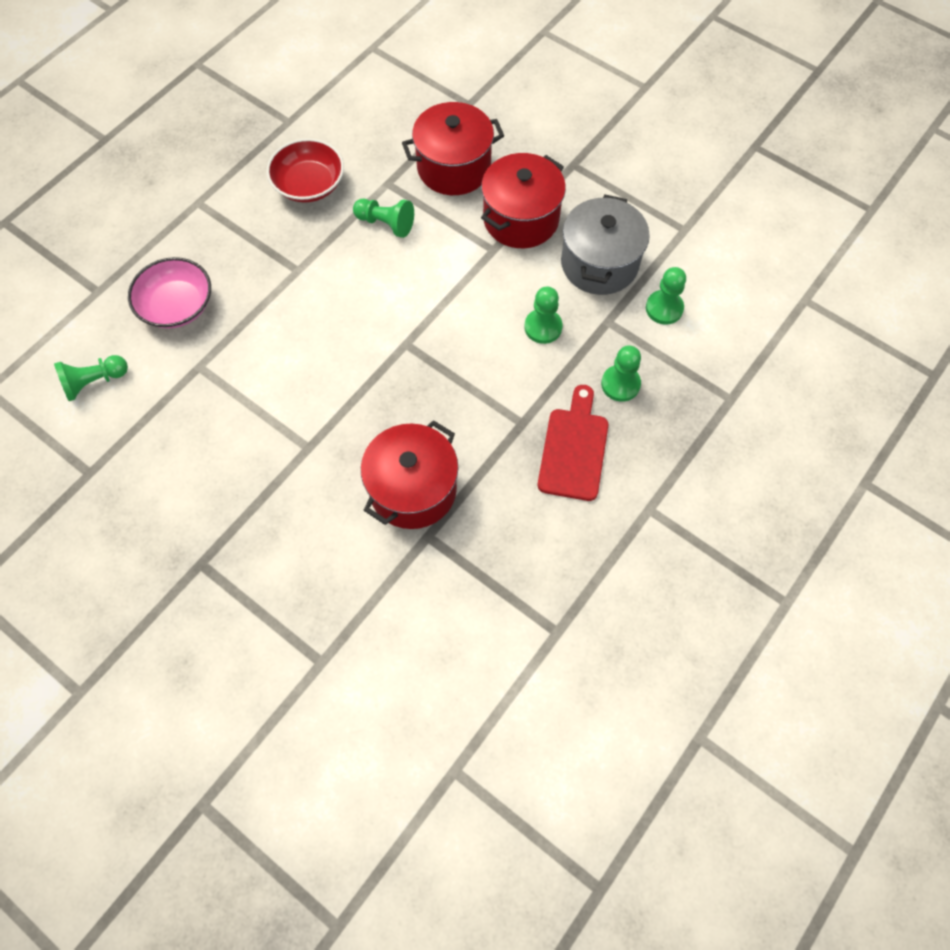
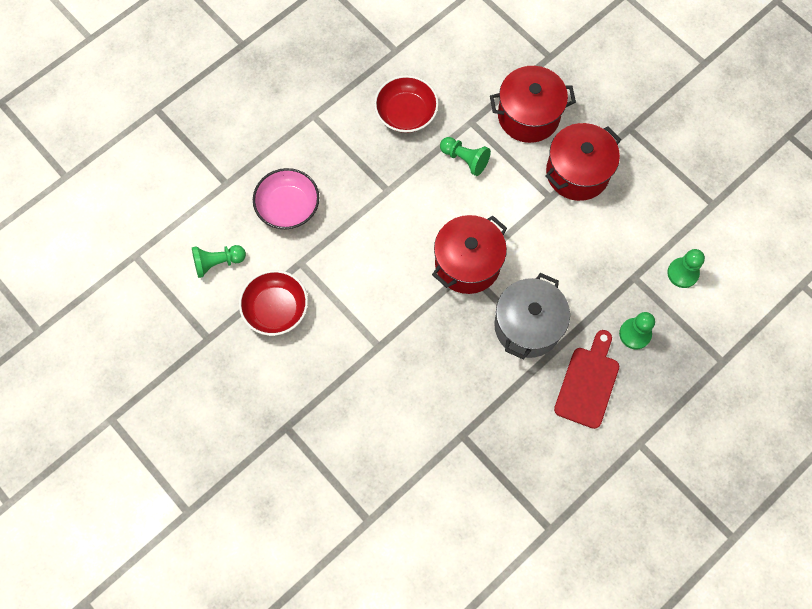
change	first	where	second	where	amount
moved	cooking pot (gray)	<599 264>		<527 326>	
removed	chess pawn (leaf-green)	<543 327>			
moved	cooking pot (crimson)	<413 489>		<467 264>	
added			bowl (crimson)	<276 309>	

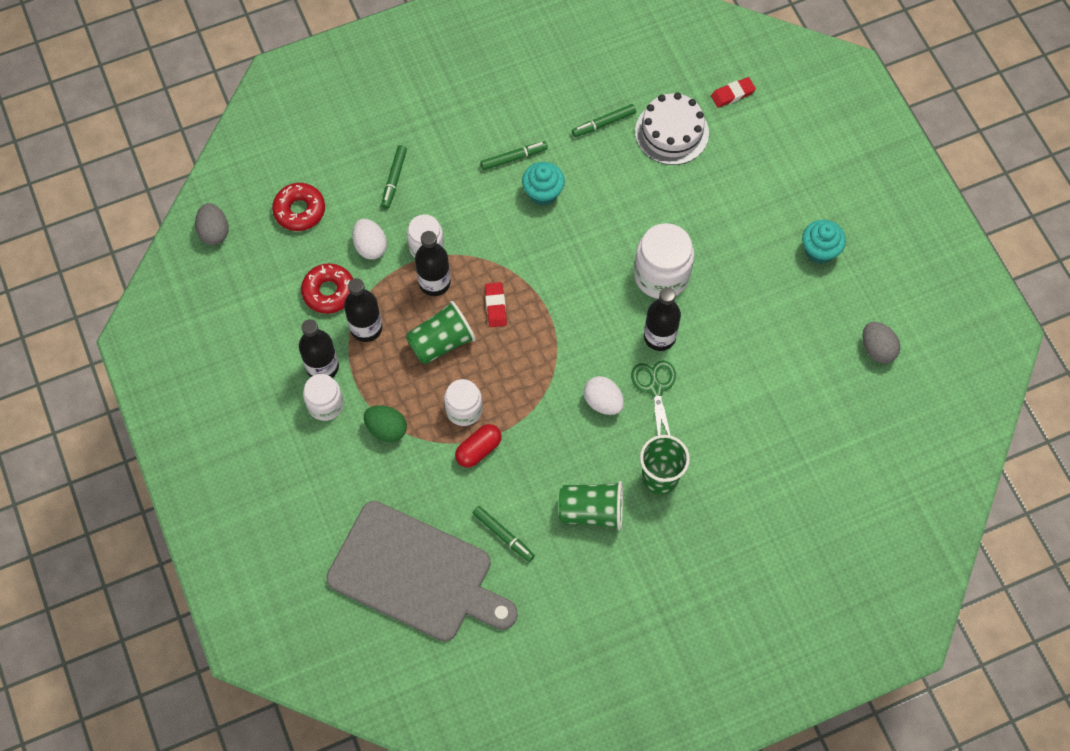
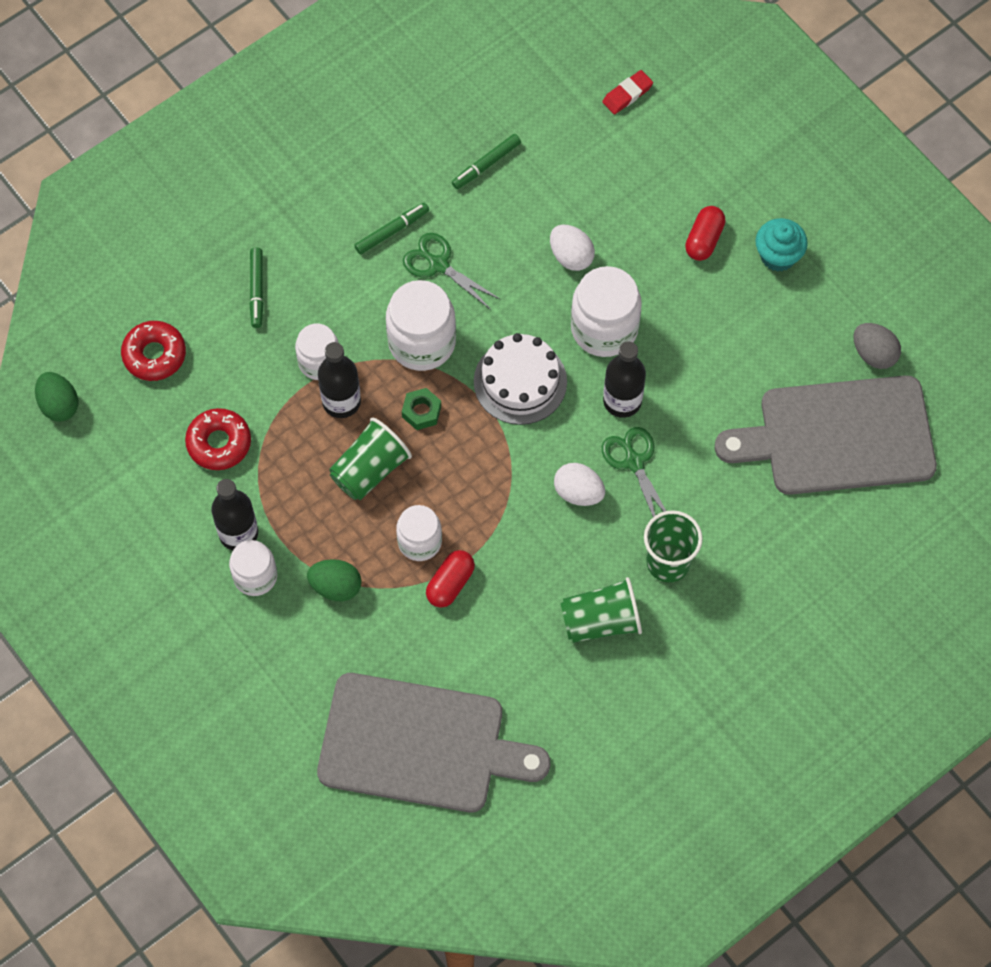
change	first	where	second	where	amount
moved	layer cake (snow-white)	<671 132>		<520 381>	
replaced	fairy cake (teal)	<543 193>	pair of scissors (leaf-green)	<438 264>	
recoloured	egg (gray)	<214 232>	egg (leaf-green)	<59 405>	
moved	egg (snow-white)	<370 246>		<571 256>	
removed	bottle (ebony)	<366 328>			
replaced	eraser (crimson)	<495 306>	hex nut (leaf-green)	<421 412>	
removed	marker pen (leaf-green)	<503 535>			
added			pill (crimson)	<704 240>	
added			jar (snow-white)	<422 342>	
added			chopping board (gray)	<838 437>	

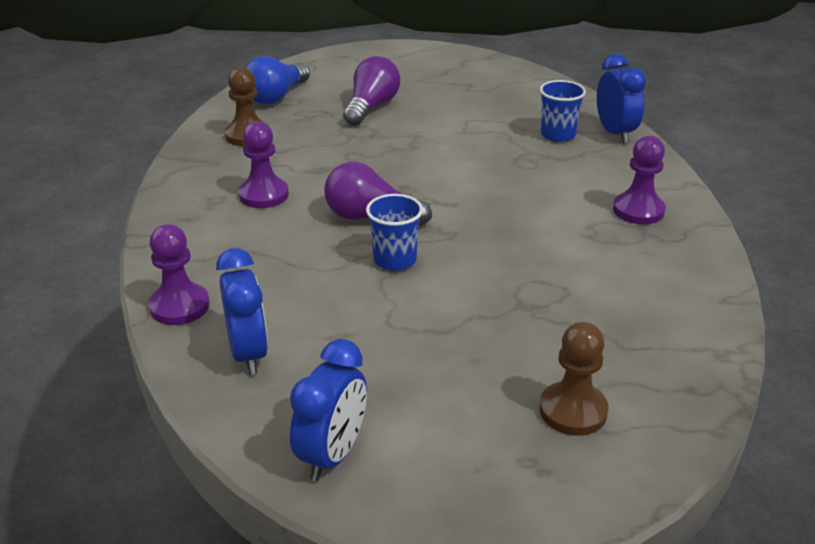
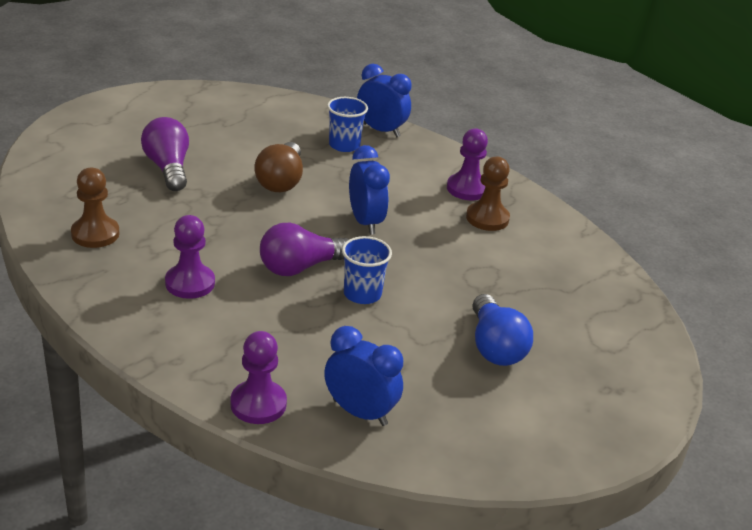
change	first	where	second	where	amount
moved	light bulb (royal blue)	<276 96>		<495 346>	
moved	chess pawn (dark brown)	<573 411>		<487 218>	
moved	alarm clock (royal blue)	<332 455>		<365 222>	
added			light bulb (dark brown)	<281 181>	

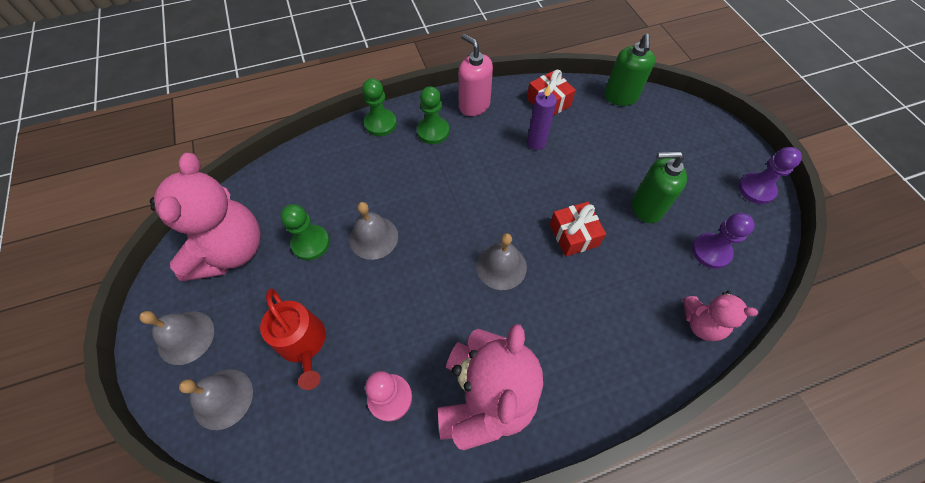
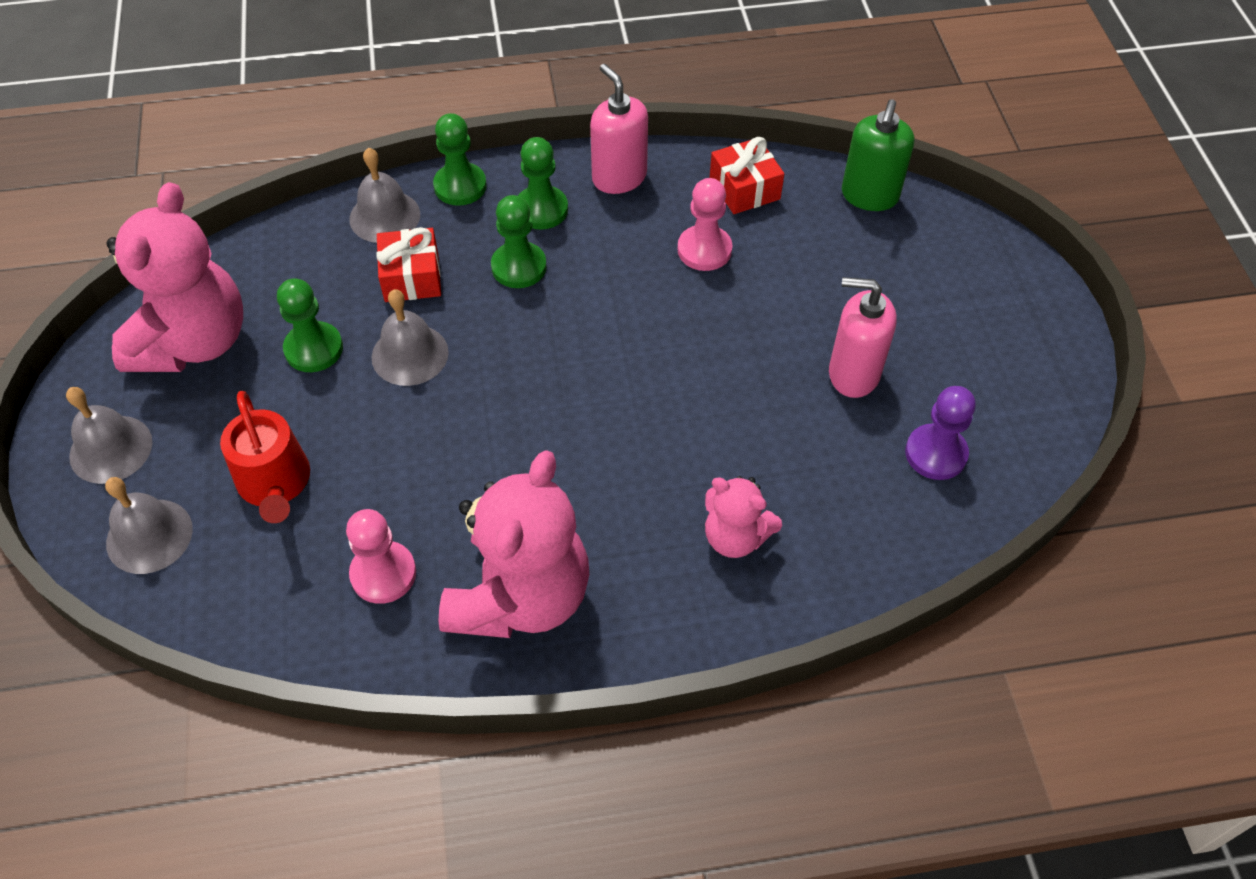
change	first	where	second	where	amount
replaced	wax candle (purple)	<536 143>	chess pawn (rosy)	<704 250>	
removed	chess pawn (purple)	<756 189>			
recoloured	soap pump (leaf-green)	<646 207>	soap pump (rosy)	<853 373>	
moved	present (crimson)	<574 235>		<411 277>	
moved	bell (gray)	<501 266>		<384 216>	
moved	teddy (rosy)	<701 323>		<735 537>	
added			chess pawn (leaf-green)	<519 267>	

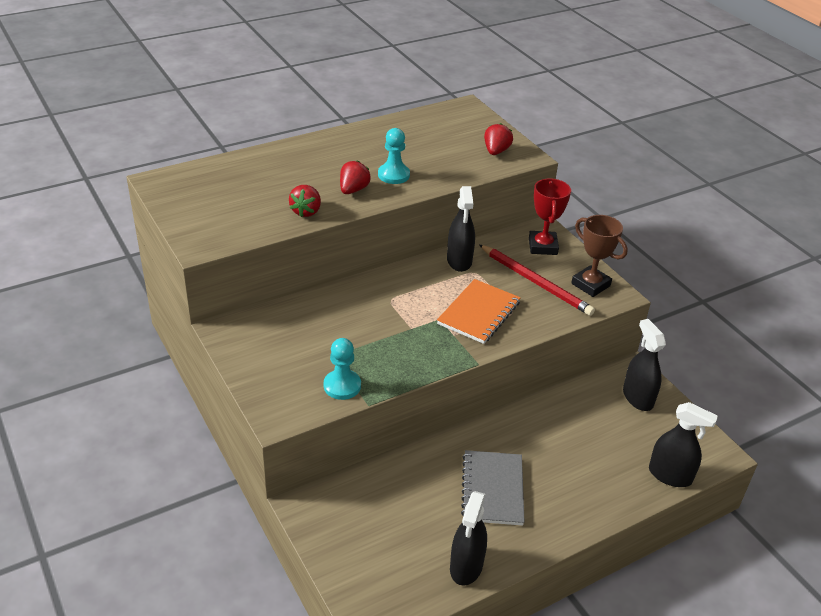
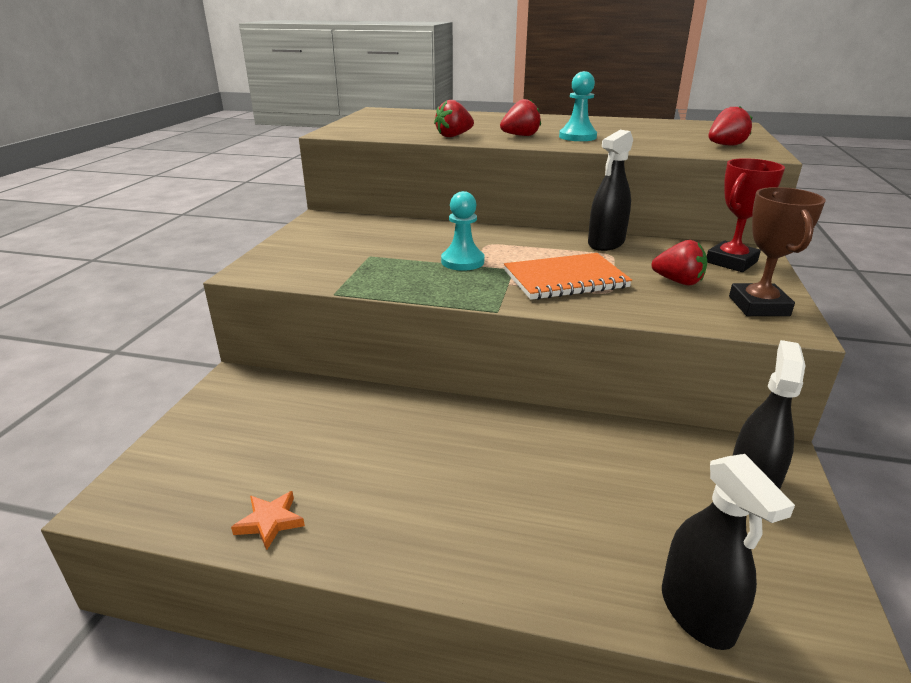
change	first	where	second	where	amount
replaced	lead pencil (crimson)	<536 282>	berry (crimson)	<678 281>	
moved	chess pawn (teal)	<342 386>		<462 261>	
removed	notebook (gray)	<492 489>			
replaced	sprayer (ebony)	<466 566>	star shape (orange-coloured)	<270 522>	

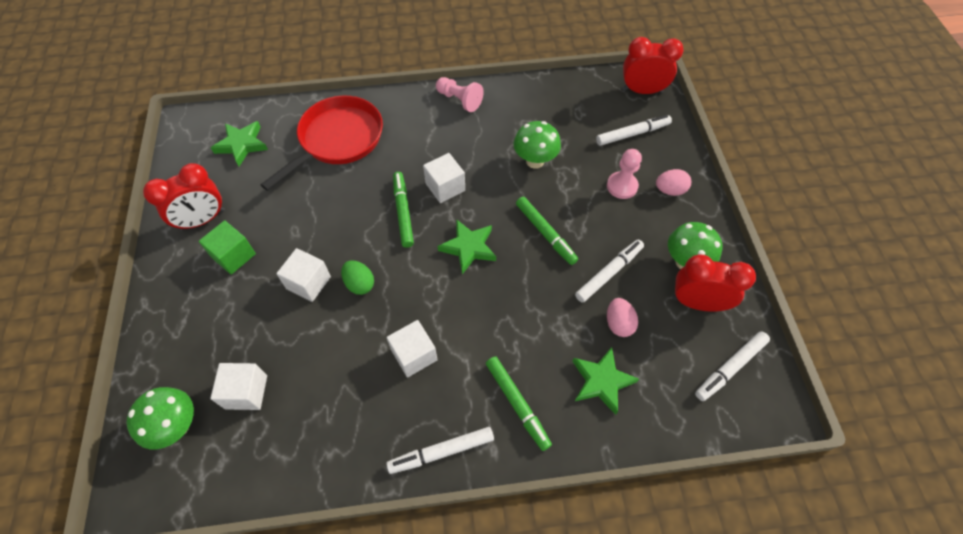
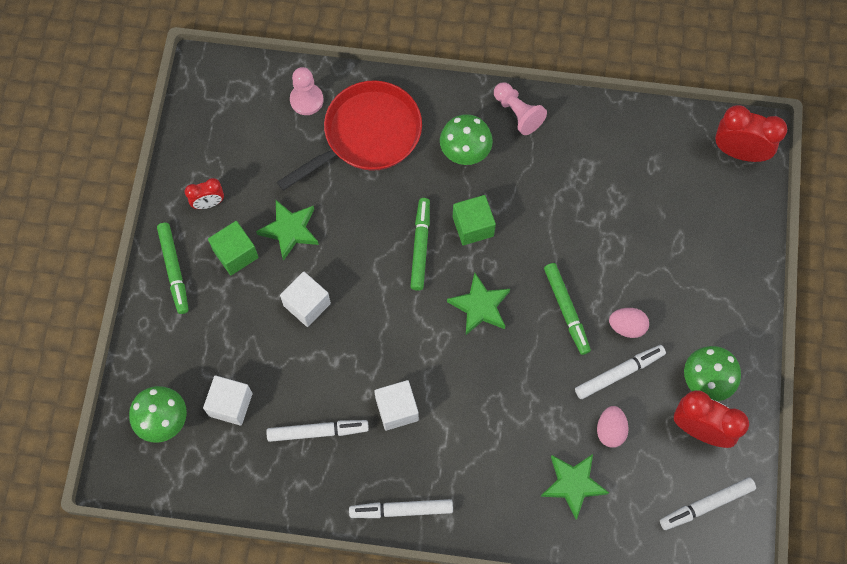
change	first	where	second	where	amount
moved	marker pen (snow-white)	<632 134>		<317 431>	
moved	star shape (leaf-green)	<242 145>		<290 230>	
moved	fungus (leaf-green)	<535 161>		<465 153>	
moved	chess pawn (rosy)	<622 186>		<306 100>	
recoloured	solid cube (snow-white)	<445 187>	solid cube (leaf-green)	<473 226>	
resized	alarm clock (crimson)	<203 220>		<208 203>	x0.57
moved	egg (rosy)	<670 190>		<627 327>	
removed	egg (leaf-green)	<360 284>			
moved	marker pen (leaf-green)	<517 404>		<174 270>	

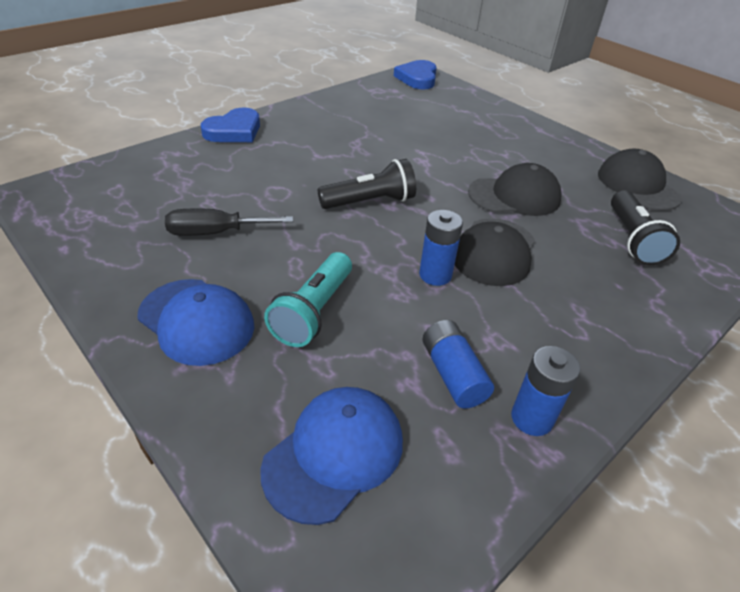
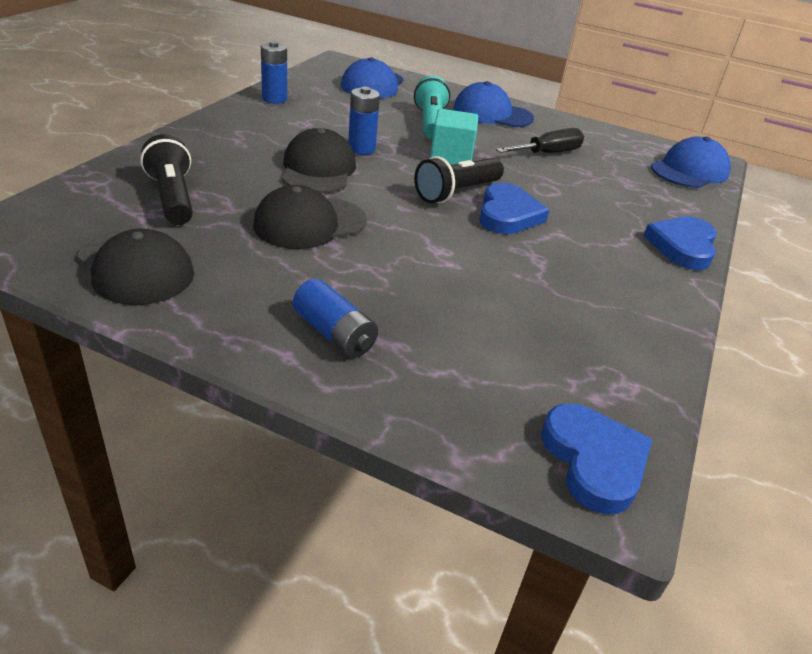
change	first	where	second	where	amount
moved	battery (royal blue)	<453 374>		<334 334>	
added			solid cube (teal)	<451 157>	
added			cap (royal blue)	<689 170>	
added			heart (royal blue)	<508 214>	

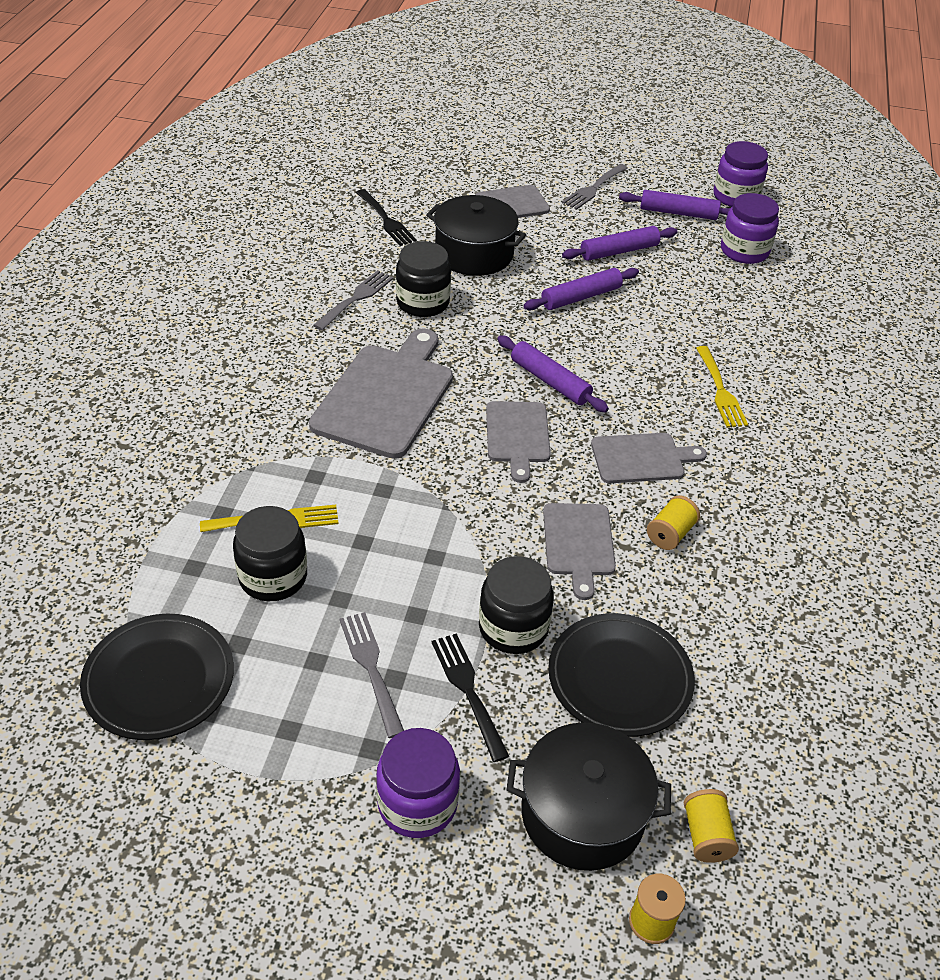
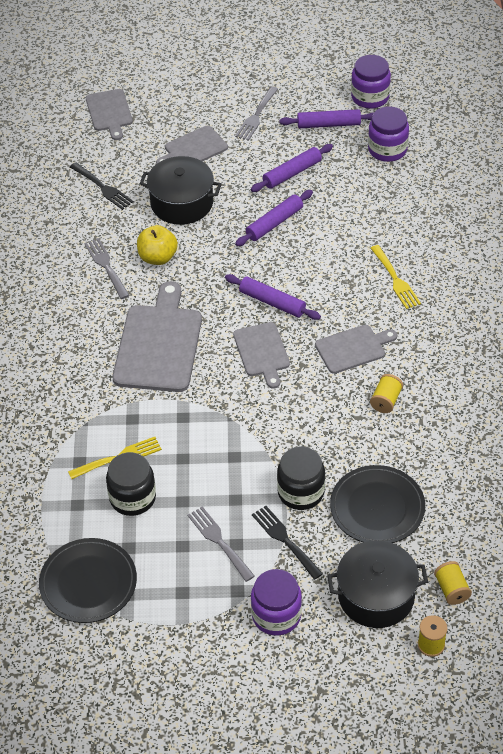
change	first	where	second	where	amount
replaced	jar (ebony)	<423 302>	apple (golden)	<157 257>	
turned	fork (gray)	<356 298>		<106 266>	45 degrees counterclockwise
moved	chopping board (gray)	<578 543>		<109 112>	

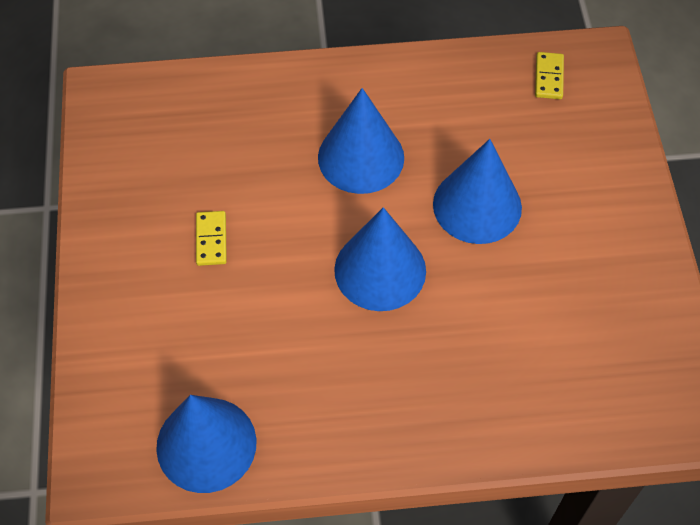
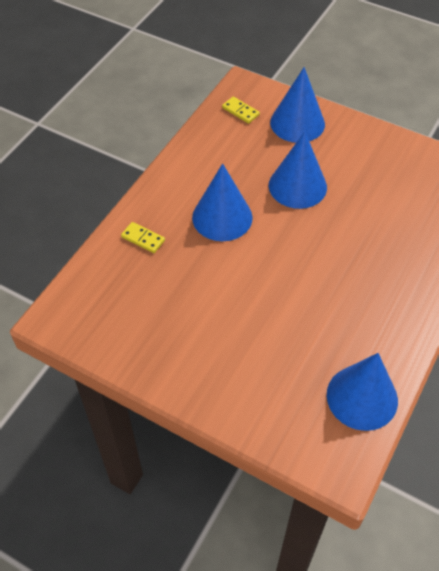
change	first	where	second	where	amount
moved	solid cone (royal blue)	<380 270>		<297 123>	
moved	domino piece (golden)	<211 239>		<143 239>	

